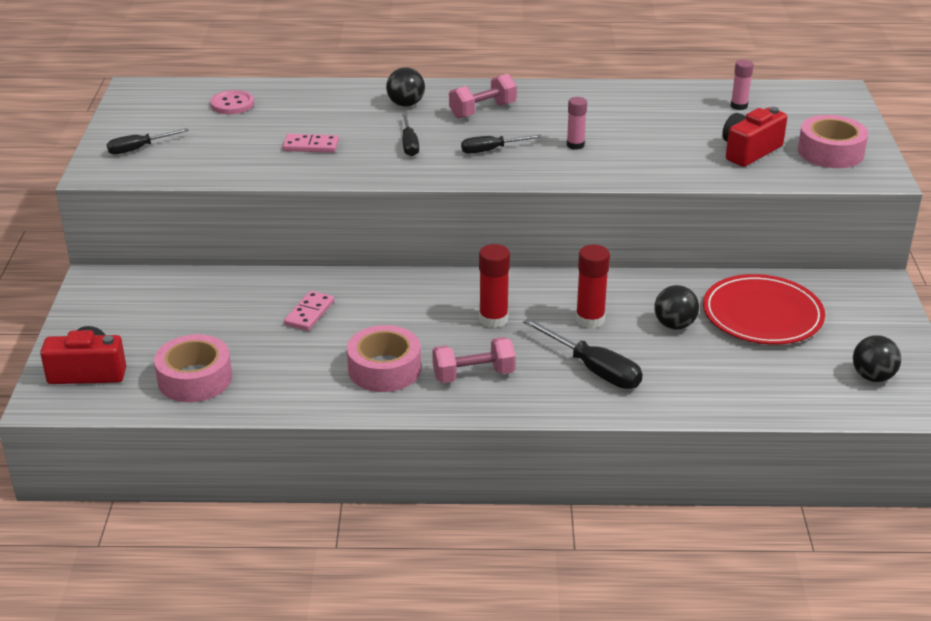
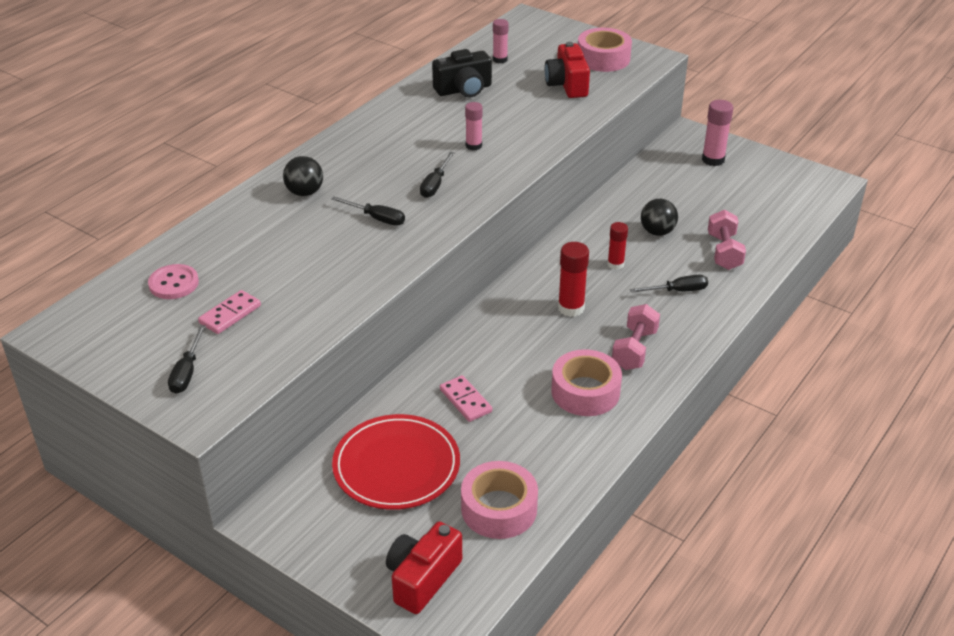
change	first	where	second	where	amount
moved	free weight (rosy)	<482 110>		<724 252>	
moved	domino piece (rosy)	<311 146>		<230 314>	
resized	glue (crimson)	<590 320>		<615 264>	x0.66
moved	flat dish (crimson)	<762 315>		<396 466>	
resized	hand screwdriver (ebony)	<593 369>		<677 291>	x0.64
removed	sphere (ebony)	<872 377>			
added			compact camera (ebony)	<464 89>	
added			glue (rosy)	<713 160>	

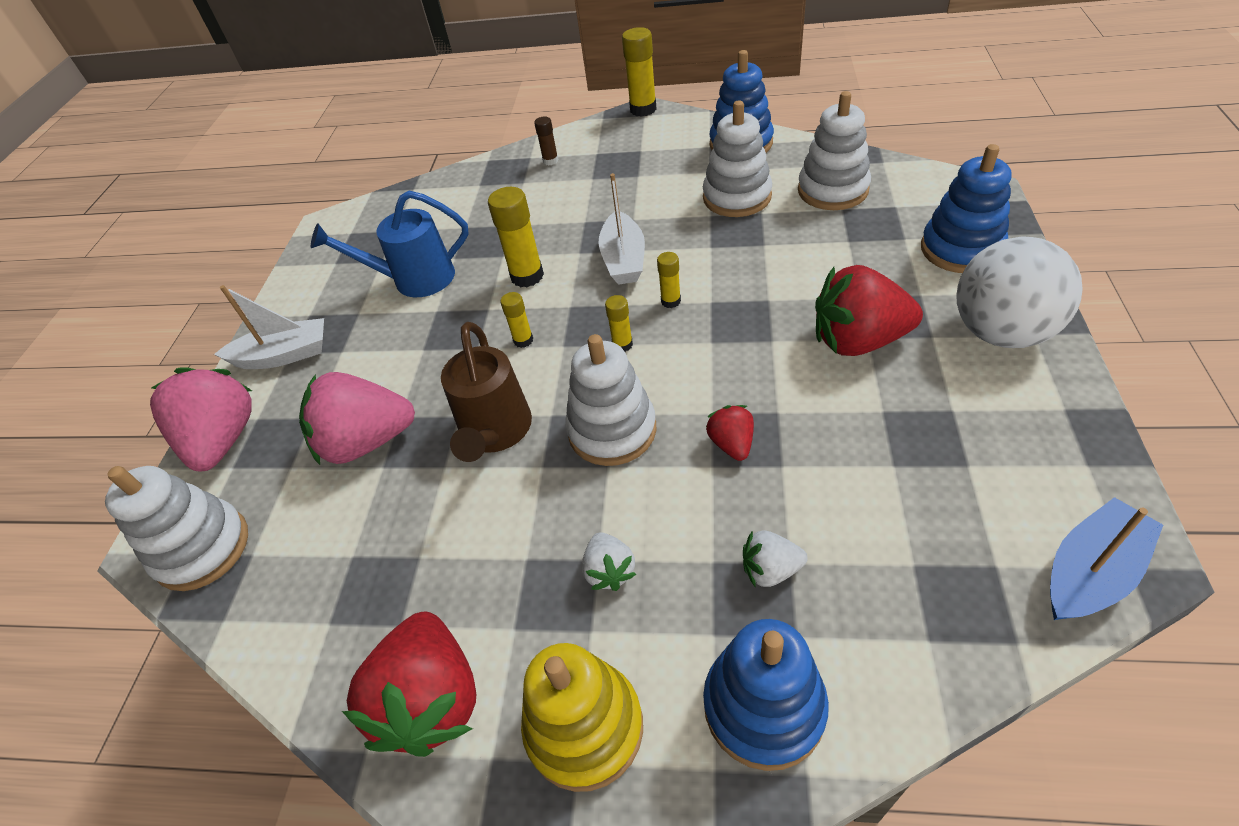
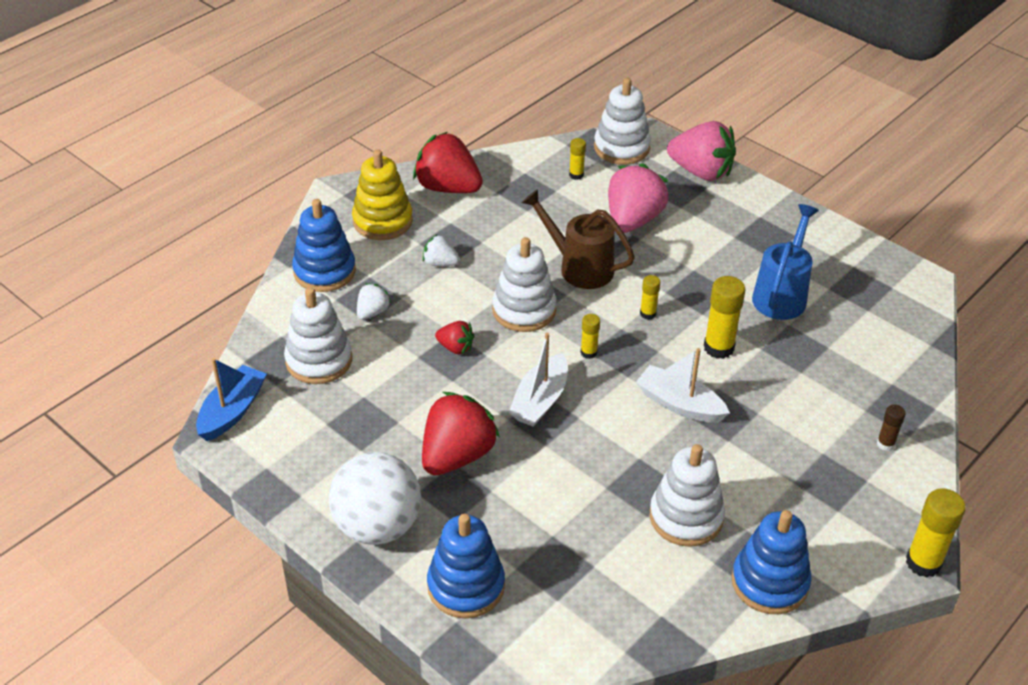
change	first	where	second	where	amount
moved	ring stacker (snow-white)	<832 190>		<319 360>	
moved	glue (golden)	<670 301>		<576 175>	
moved	toy boat (snow-white)	<284 355>		<540 400>	
turned	toy boat (royal blue)	<1090 572>		<232 411>	150 degrees counterclockwise

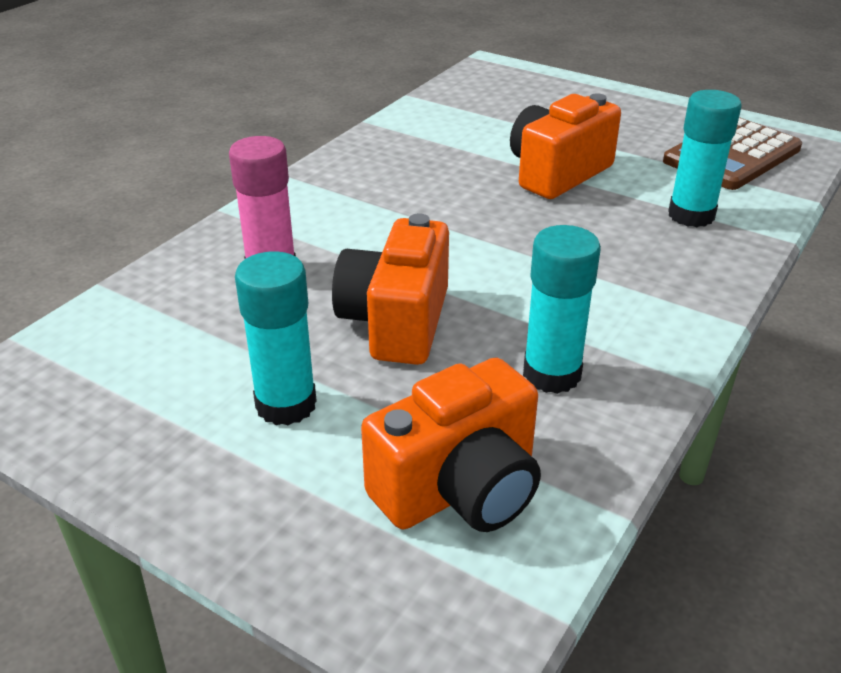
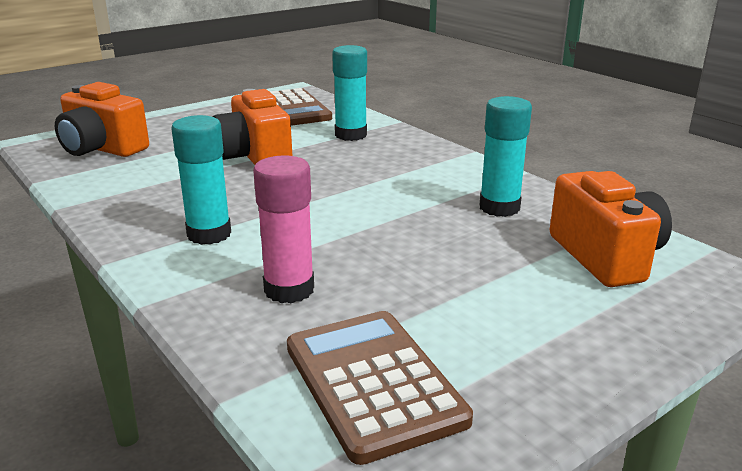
change	first	where	second	where	amount
moved	compact camera (orange-coloured)	<396 322>		<102 149>	
moved	glue (teal)	<286 404>		<209 234>	
added			adding machine (dark brown)	<373 383>	

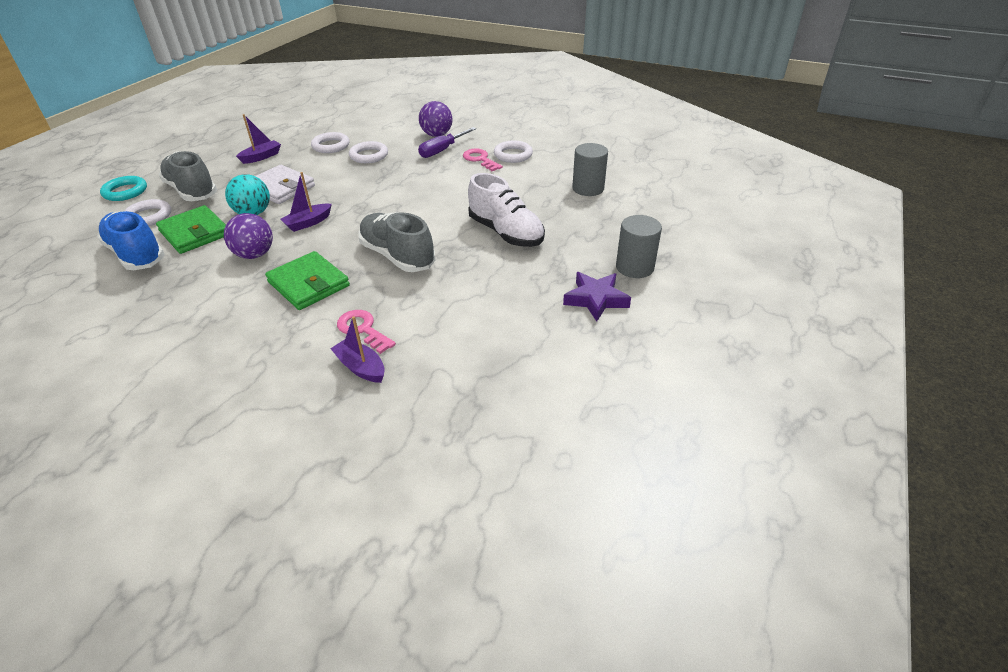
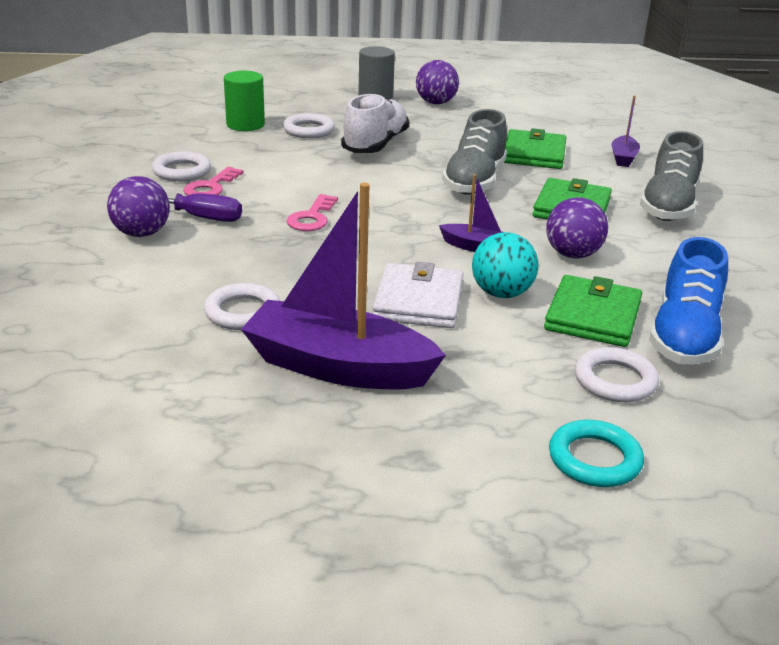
change	first	where	second	where	amount
resized	toy boat (purple)	<261 157>		<338 367>	x2.11
moved	torus (snow-white)	<369 155>		<308 130>	
recoloured	cylinder shape (gray)	<588 188>	cylinder shape (leaf-green)	<245 125>	
moved	lace-up shoe (gray)	<192 191>		<668 206>	
replaced	star shape (purple)	<596 299>	sphere (purple)	<436 103>	
moved	door key (rosy)	<363 329>		<312 218>	
added			wallet (leaf-green)	<534 154>	

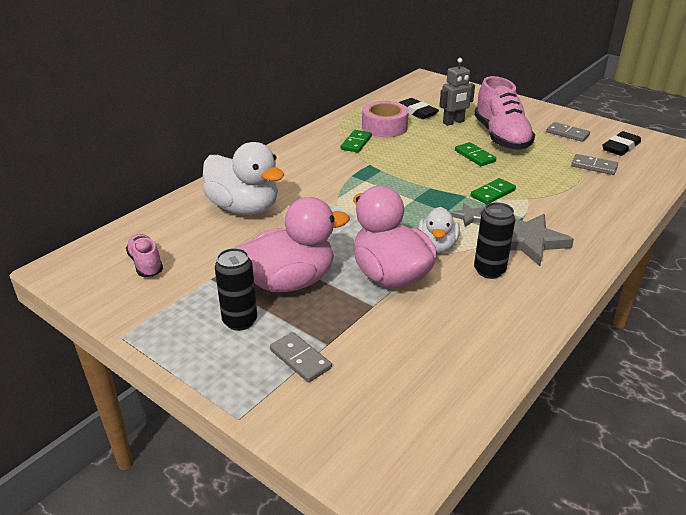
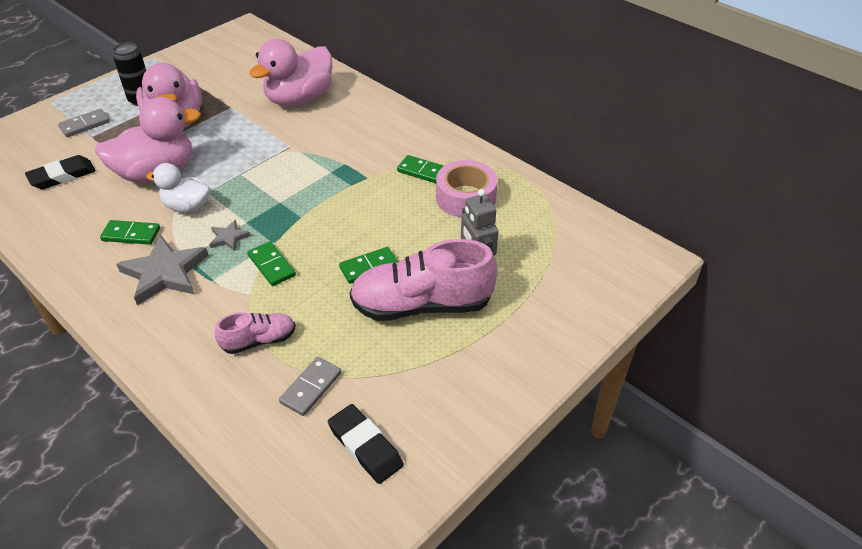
change	first	where	second	where	amount
moved	eraser (ebony)	<416 112>		<62 176>	
removed	domino piece (gray)	<567 134>			
recoloured	toy duck (snow-white)	<244 208>	toy duck (rosy)	<299 99>	
replaced	can (ebony)	<489 271>	domino piece (leaf-green)	<131 234>	
moved	lace-up shoe (rosy)	<146 264>		<259 341>	

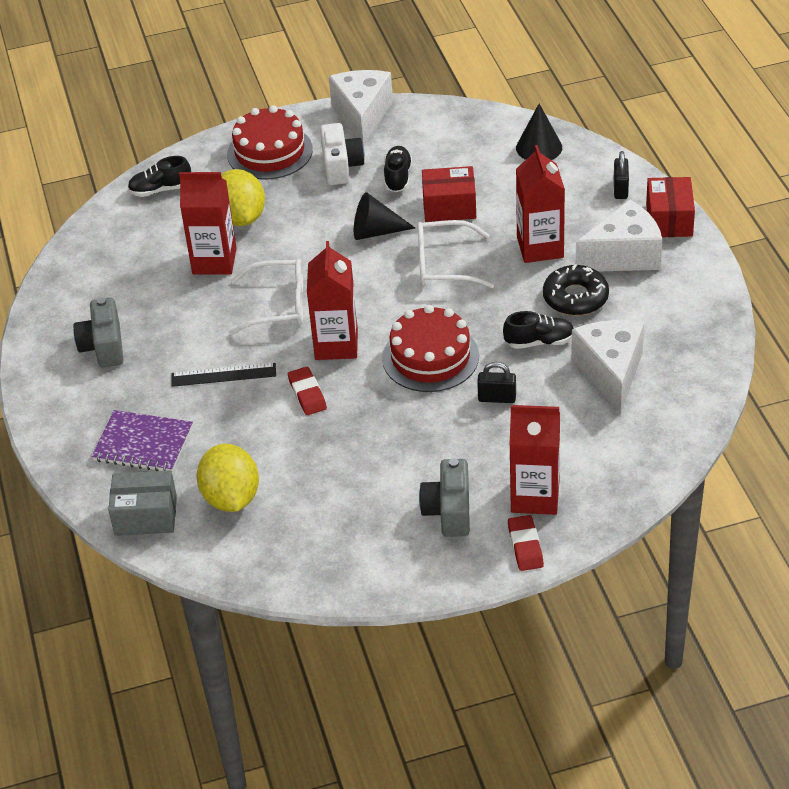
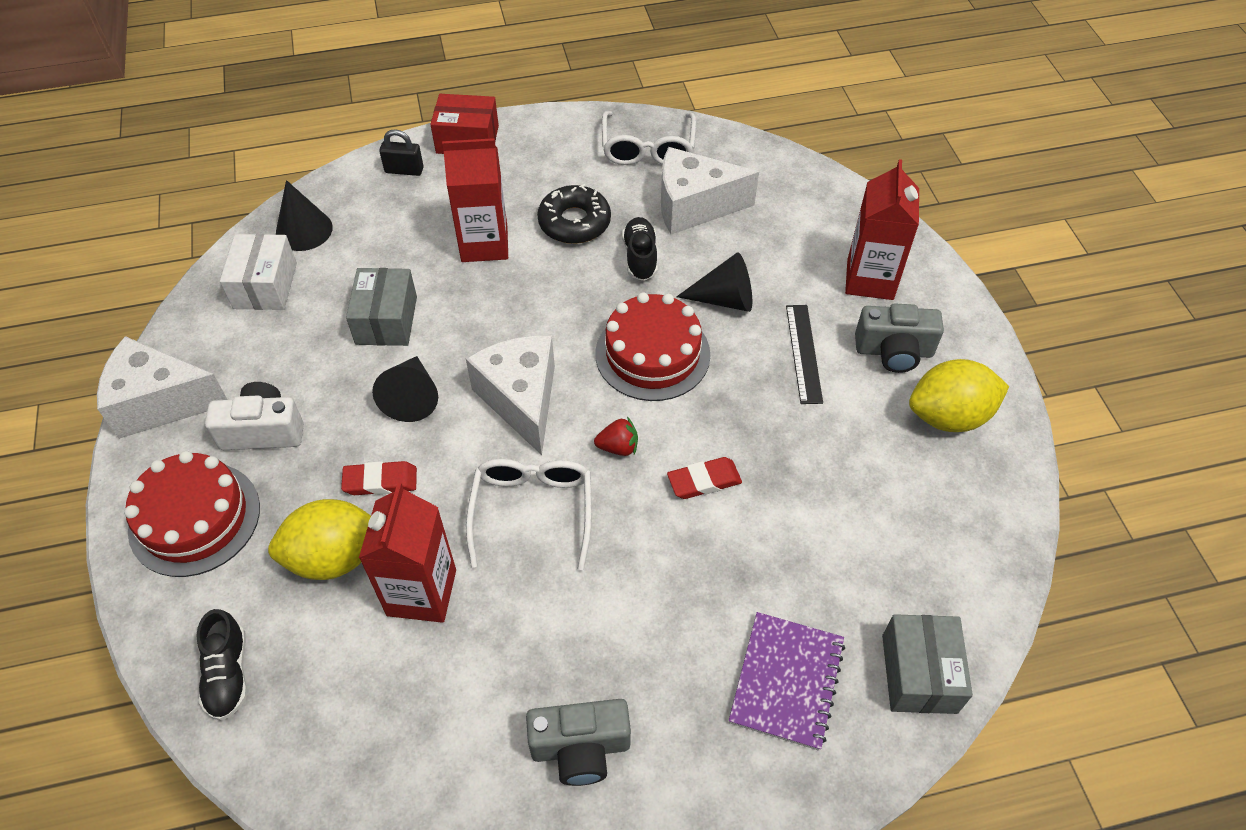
change	first	where	second	where	amount
removed	lace-up shoe (ebony)	<398 177>			
recoloured	box (crimson)	<449 207>	box (gray)	<386 320>	
moved	piece of cheese (snow-white)	<624 256>		<521 400>	
moved	spectacles (snow-white)	<444 265>		<648 148>	
replaced	carton (crimson)	<336 344>	berry (crimson)	<618 447>	
replaced	lock (ebony)	<497 398>	solid cone (ebony)	<724 299>	
moved	ruler (ebony)	<223 375>		<803 353>	
moved	citrus fruit (golden)	<231 498>		<949 416>	
moved	eraser (crimson)	<525 546>		<380 481>	
added			box (snow-white)	<265 285>	

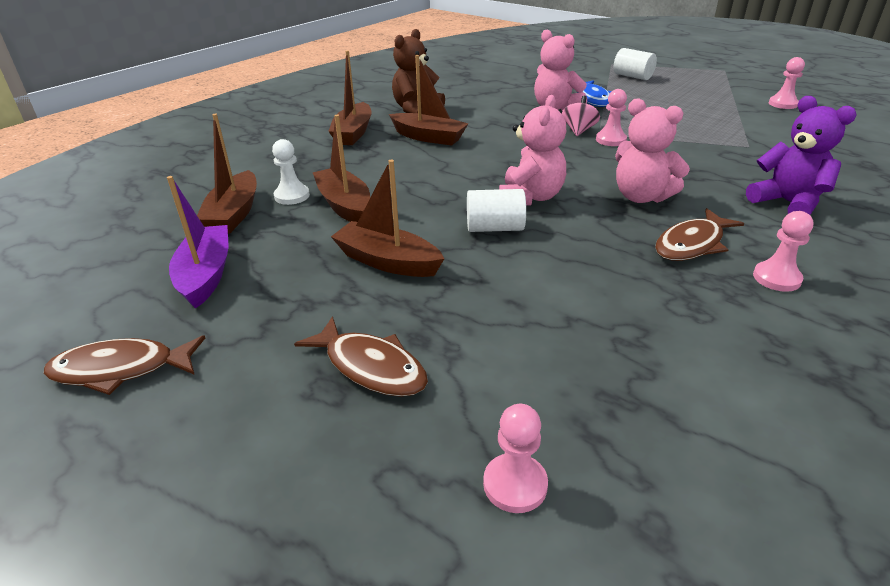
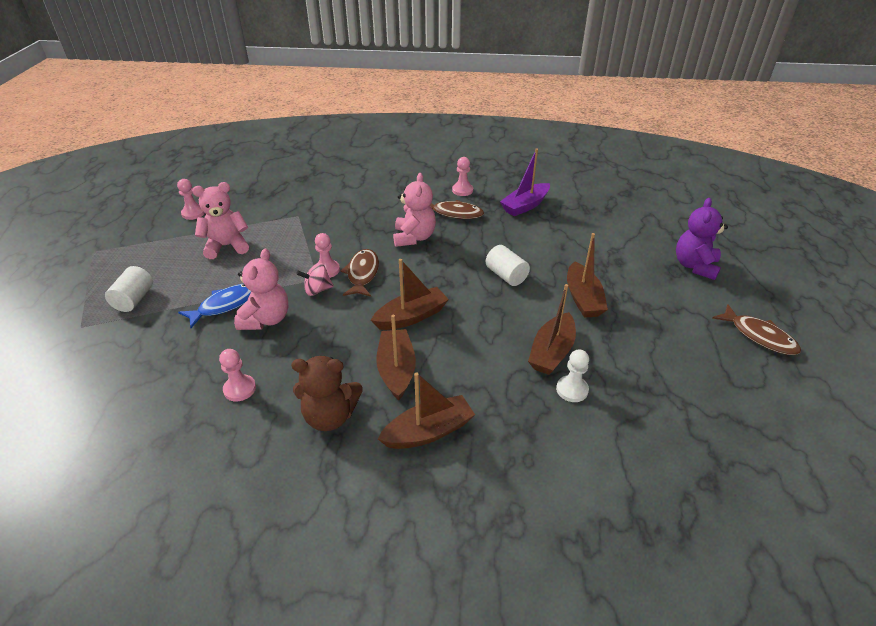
change	first	where	second	where	amount
moved	teddy (rosy)	<530 197>		<227 246>	
moved	teddy (purple)	<787 203>		<695 266>	
moved	toy boat (dark brown)	<234 214>		<411 317>	
moved	toy boat (purple)	<206 275>		<525 206>	
moved	toy fish (dark brown)	<371 367>		<362 274>	
moved	chess pawn (rosy)	<515 484>		<240 389>	

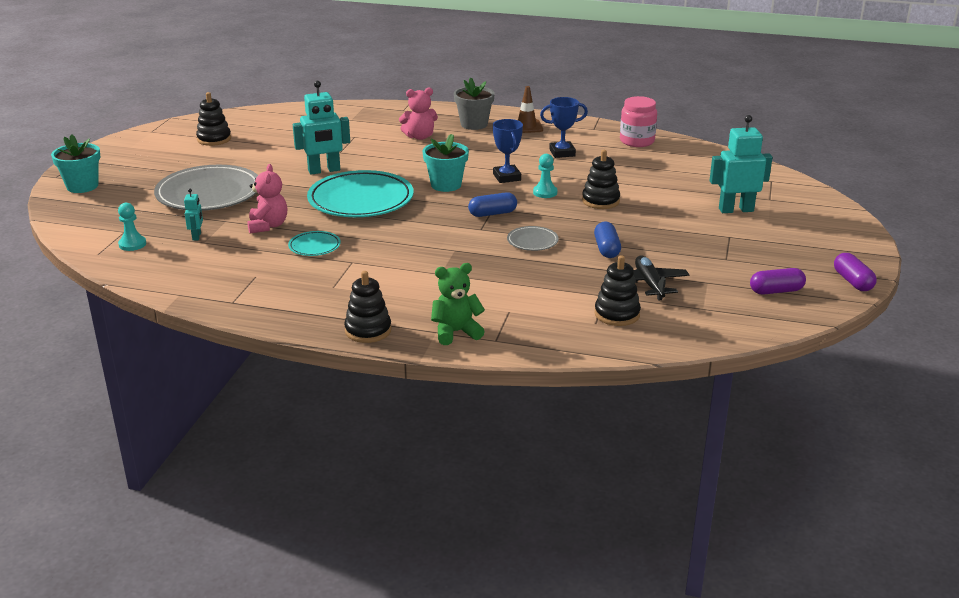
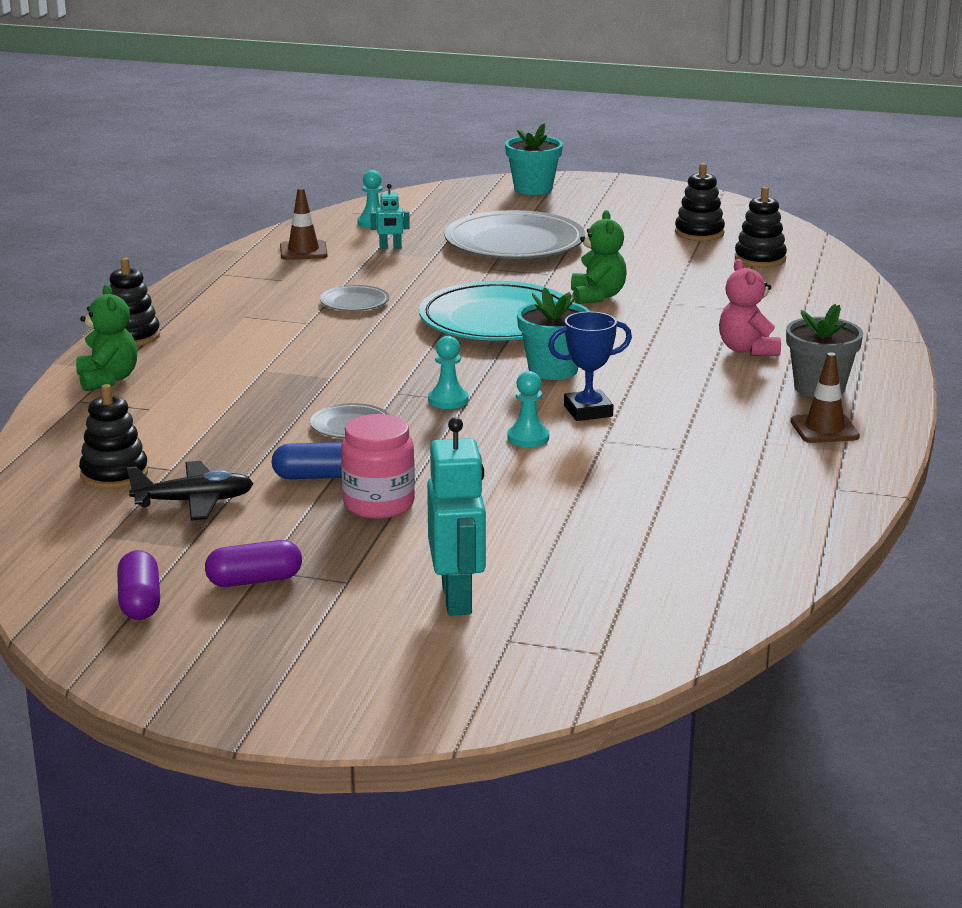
change	first	where	second	where	amount
replaced	toy robot (teal)	<324 170>	teddy (leaf-green)	<597 296>	
moved	jar (rosy)	<637 141>		<379 504>	
removed	prize cup (royal blue)	<562 153>			
moved	ring stacker (ebony)	<600 201>		<760 259>	
removed	teddy (rosy)	<268 226>			
replaced	pill (royal blue)	<492 213>	chess pawn (teal)	<448 400>	
recoloured	flat dish (teal)	<314 246>	flat dish (gray)	<354 302>	
moved	pill (purple)	<852 281>		<254 580>	
added			traffic cone (dark brown)	<303 251>	

